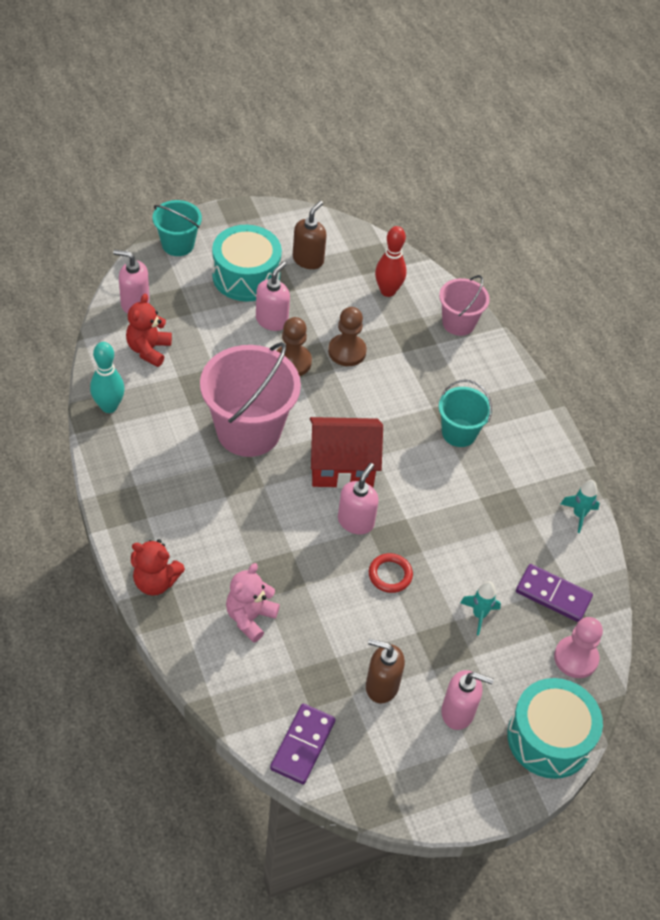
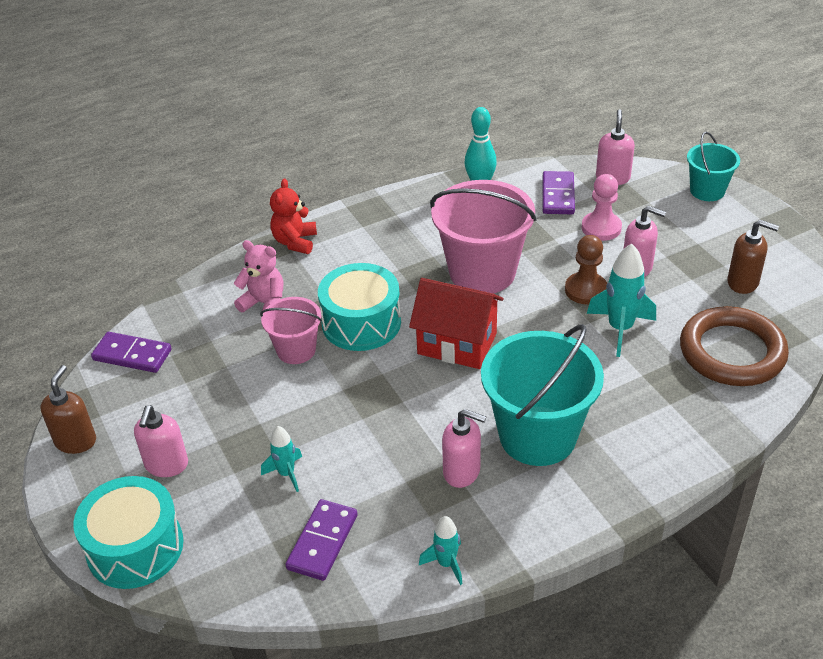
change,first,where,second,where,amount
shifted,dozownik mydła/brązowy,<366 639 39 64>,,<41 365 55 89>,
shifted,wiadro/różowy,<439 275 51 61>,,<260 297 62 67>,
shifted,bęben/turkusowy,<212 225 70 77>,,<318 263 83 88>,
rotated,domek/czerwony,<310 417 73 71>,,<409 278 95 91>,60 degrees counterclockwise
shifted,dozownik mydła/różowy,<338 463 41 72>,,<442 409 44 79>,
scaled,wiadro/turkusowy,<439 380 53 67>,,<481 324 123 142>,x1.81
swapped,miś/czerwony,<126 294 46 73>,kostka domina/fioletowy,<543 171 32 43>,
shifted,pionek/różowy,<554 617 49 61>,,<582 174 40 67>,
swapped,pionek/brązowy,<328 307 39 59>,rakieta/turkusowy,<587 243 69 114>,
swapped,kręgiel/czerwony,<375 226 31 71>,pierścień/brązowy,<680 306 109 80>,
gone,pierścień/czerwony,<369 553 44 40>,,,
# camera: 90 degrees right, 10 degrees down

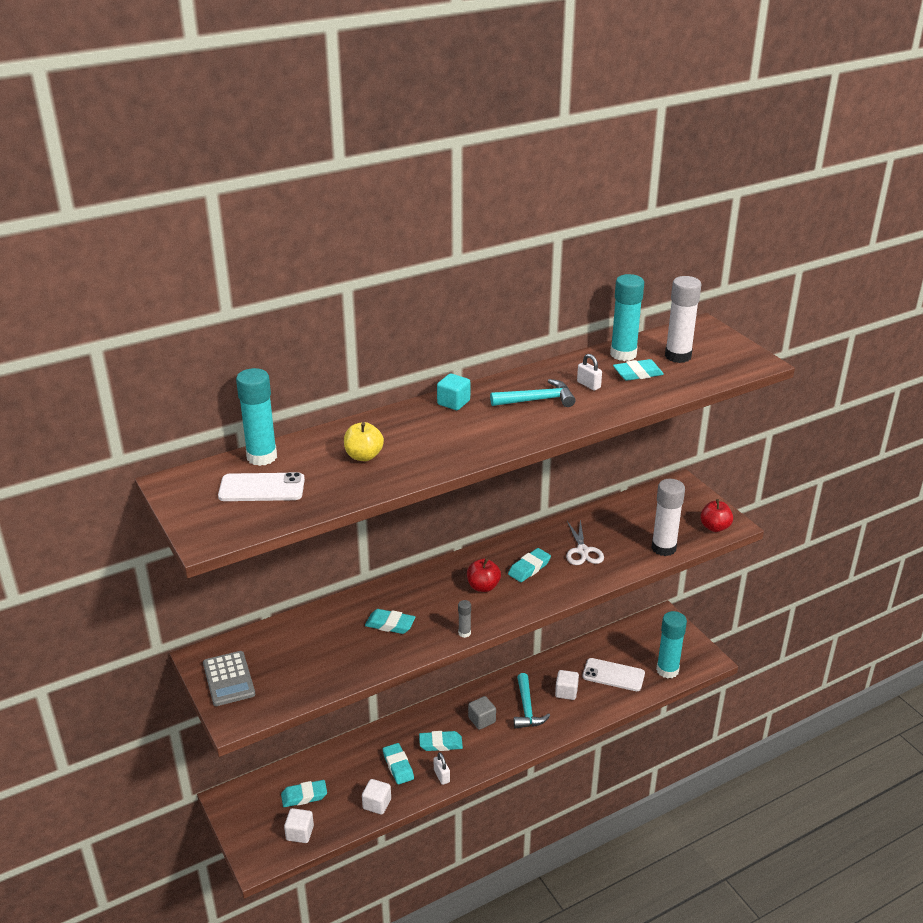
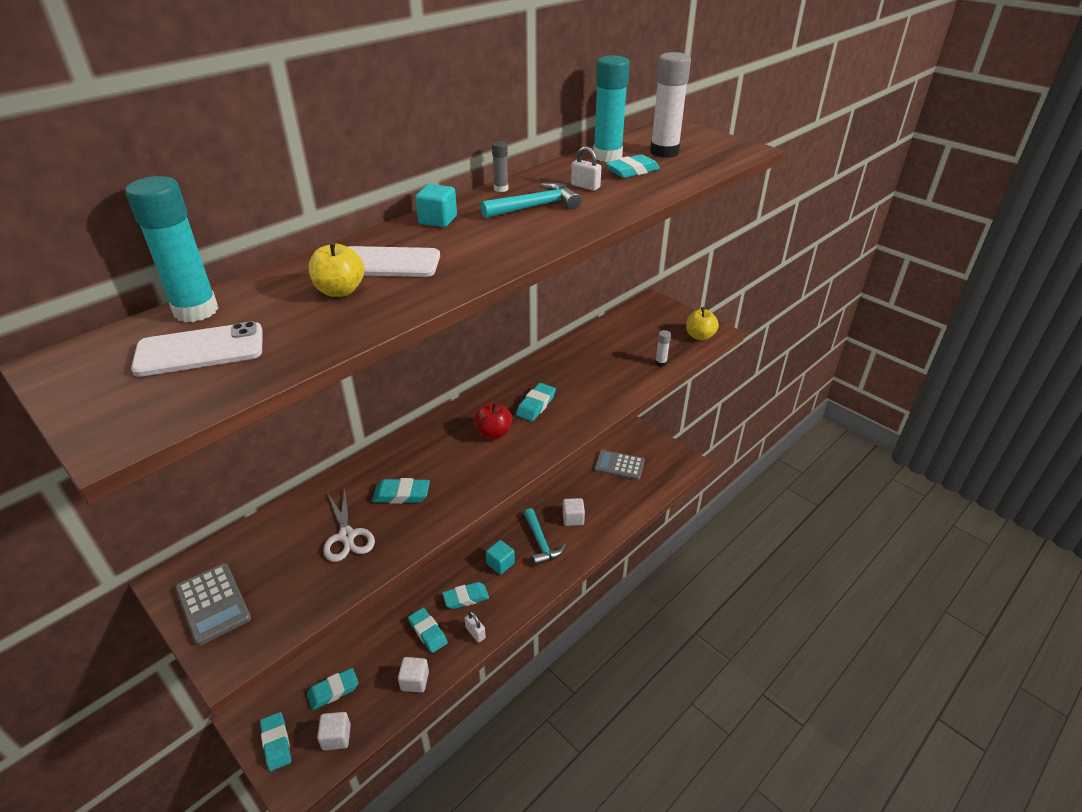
change,first,where,second,where,amount
new,,,gumka do mazania/turkusowy,<260 712 31 59>,
shifted,nożyczki/biały,<566 520 38 45>,,<323 490 52 72>,
shifted,telefon/biały,<583 658 62 33>,,<348 246 92 31>,
repainted,sześcian/szary,<468 696 28 34>,sześcian/turkusowy,<486 540 29 34>,
shifted,klej w sztyfcie/szary,<458 600 13 38>,,<492 141 16 51>,
new,,,kalkulator/szary,<594 450 51 30>,
scaled,klej w sztyfcie/biały,<651 479 34 77>,,<655 330 16 37>,x0.46
repainted,jabłko/czerwony,<700 499 33 33>,jabłko/żółty,<686 307 33 33>,
gone,klej w sztyfcie/turkusowy,<656 611 31 67>,,,
# camera: 15 degrees left, 5 degrees up

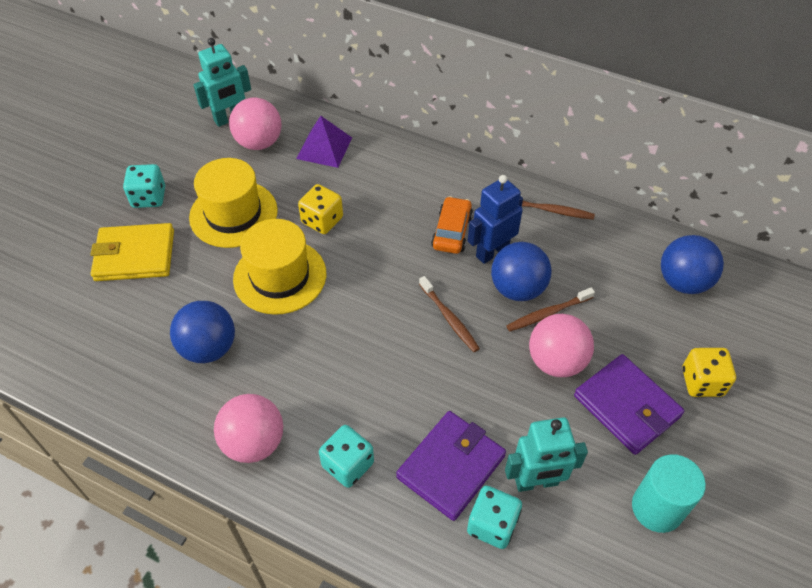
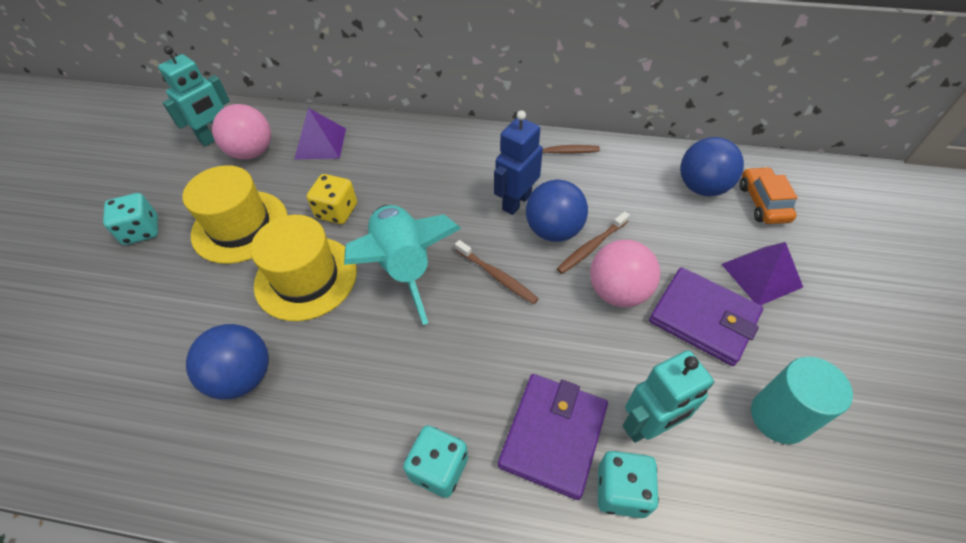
change,first,where,second,where,amount
new,,,rakieta/turkusowy,<344 205 117 120>,
swapped,kostka do gry/żółty,<682 348 54 49>,piramida/fioletowy,<721 242 82 63>,
shifted,samochód/pomarańczowy,<431 196 42 58>,,<739 167 59 57>,
gone,portfel/żółty,<91 223 83 58>,,,
gone,piłka/różowy,<214 394 69 69>,,,
# camera: 15 degrees left, 0 degrees up

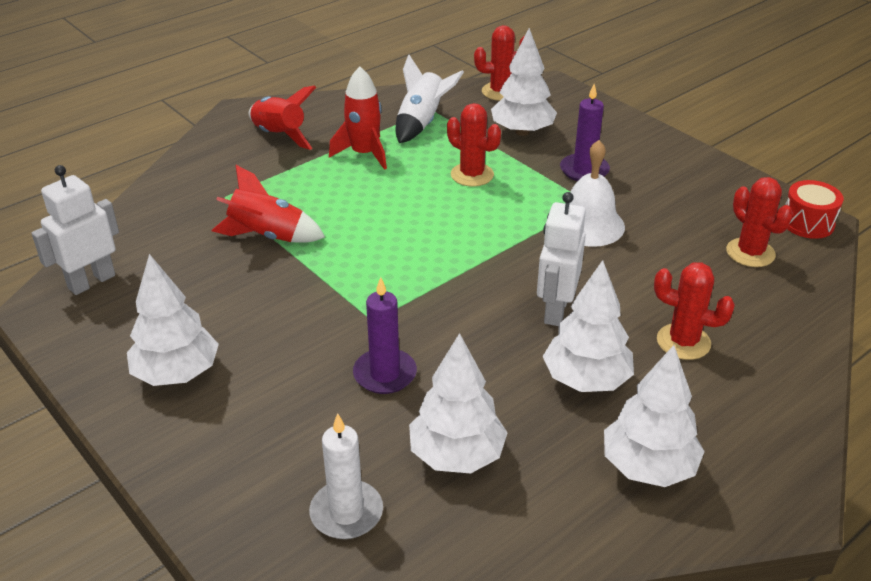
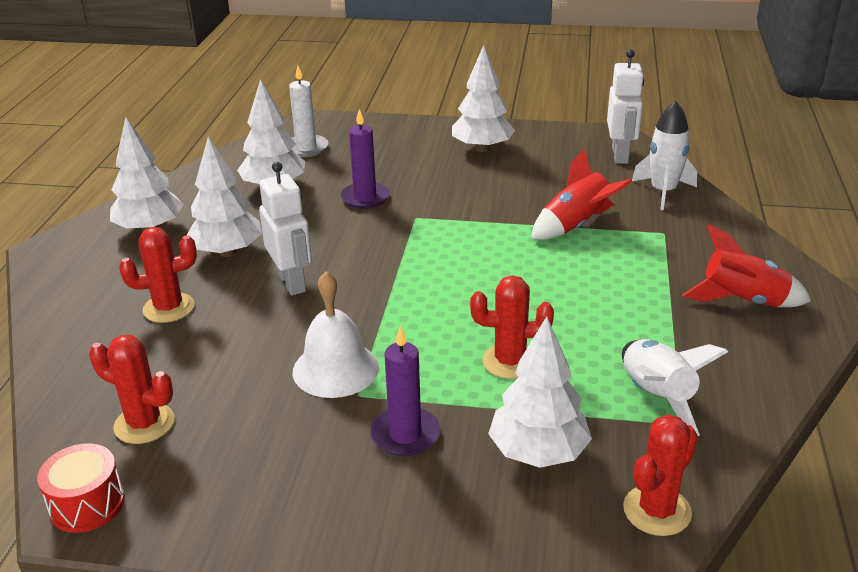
change,first,where,second,where,amount
new,,,rakieta/biały,<632 101 65 109>,
gone,rakieta/czerwony,<329 67 58 103>,,,
# camera: 140 degrees right, 5 degrees down

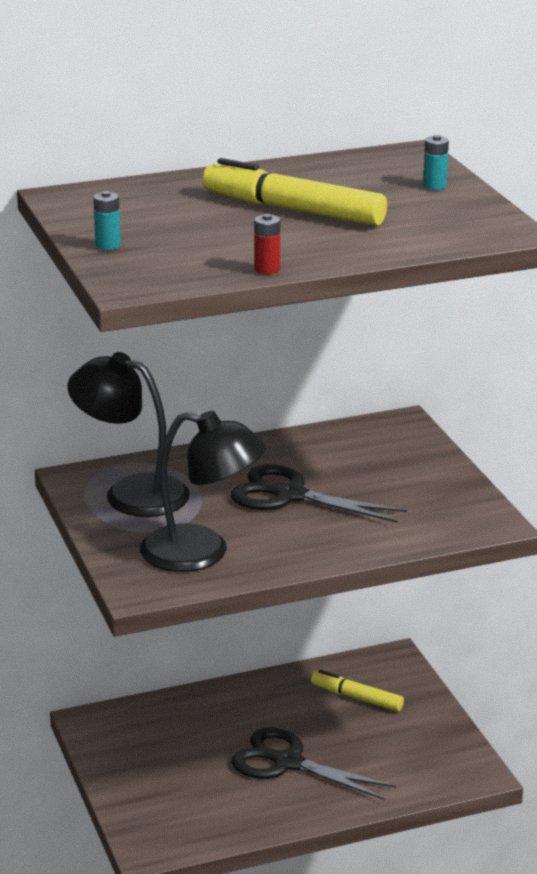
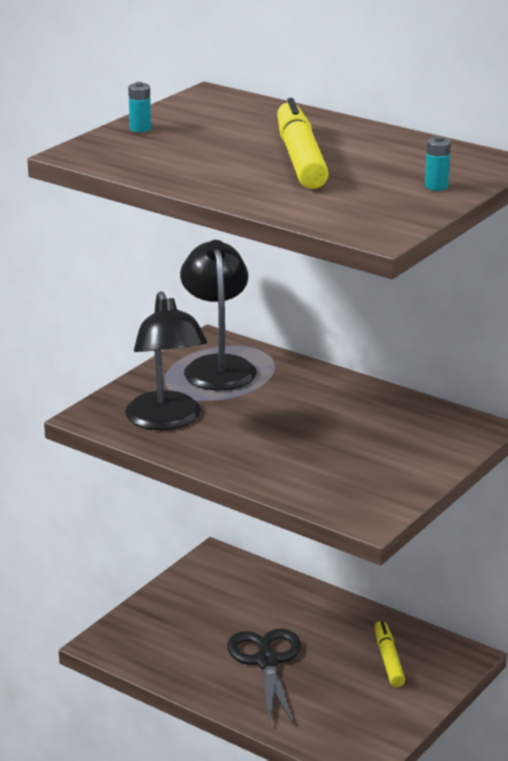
change,first,where,second,where,amount
gone,nożyczki/czarny,<231 465 176 58>,,,
gone,bateria/czerwony,<254 214 26 60>,,,
# camera: 55 degrees right, 0 degrees up

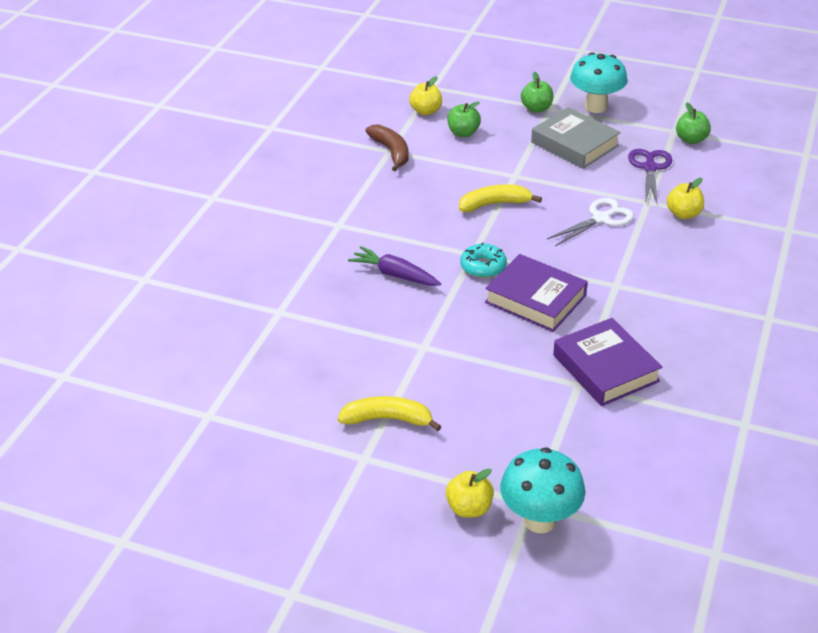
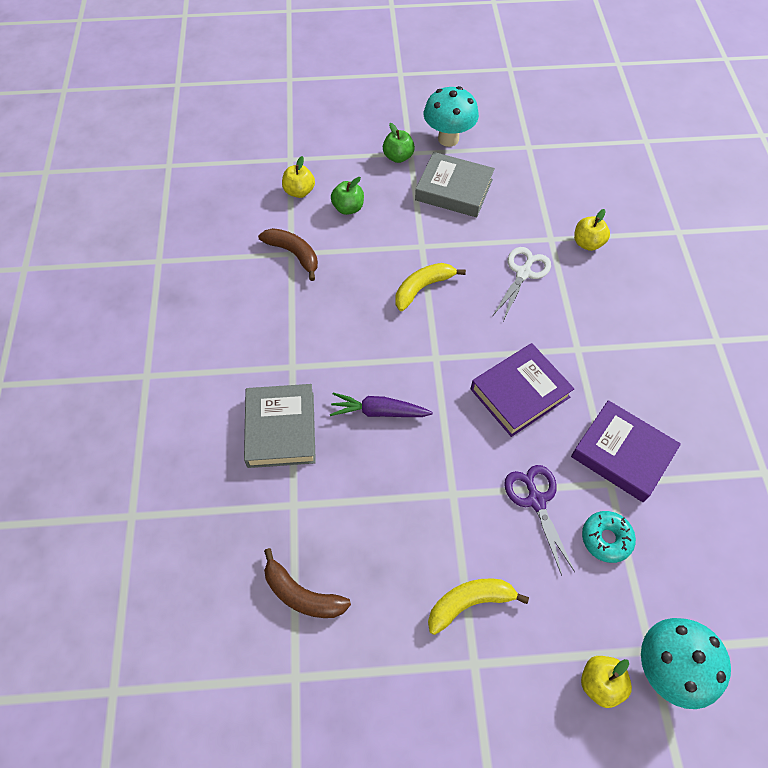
change,first,where,second,where,amount
new,,,książka/szary,<244 384 72 84>,
new,,,banan/brązowy,<264 548 87 70>,
rotated,książka/fioletowy,<485 254 103 78>,,<471 343 103 94>,45 degrees counterclockwise
shifted,nożyczki/fioletowy,<628 149 44 54>,,<504 465 71 110>,
shifted,donut/turkusowy,<460 242 47 36>,,<582 511 54 52>,
gone,jabłko/zielony,<676 102 35 42>,,,
# camera: 25 degrees left, 20 degrees up

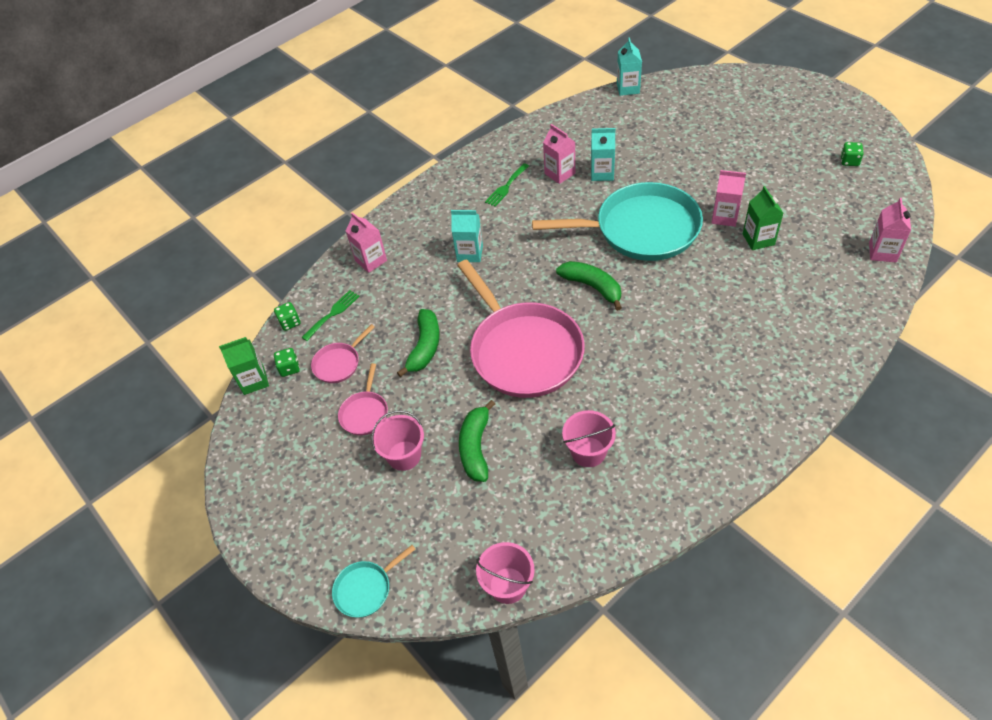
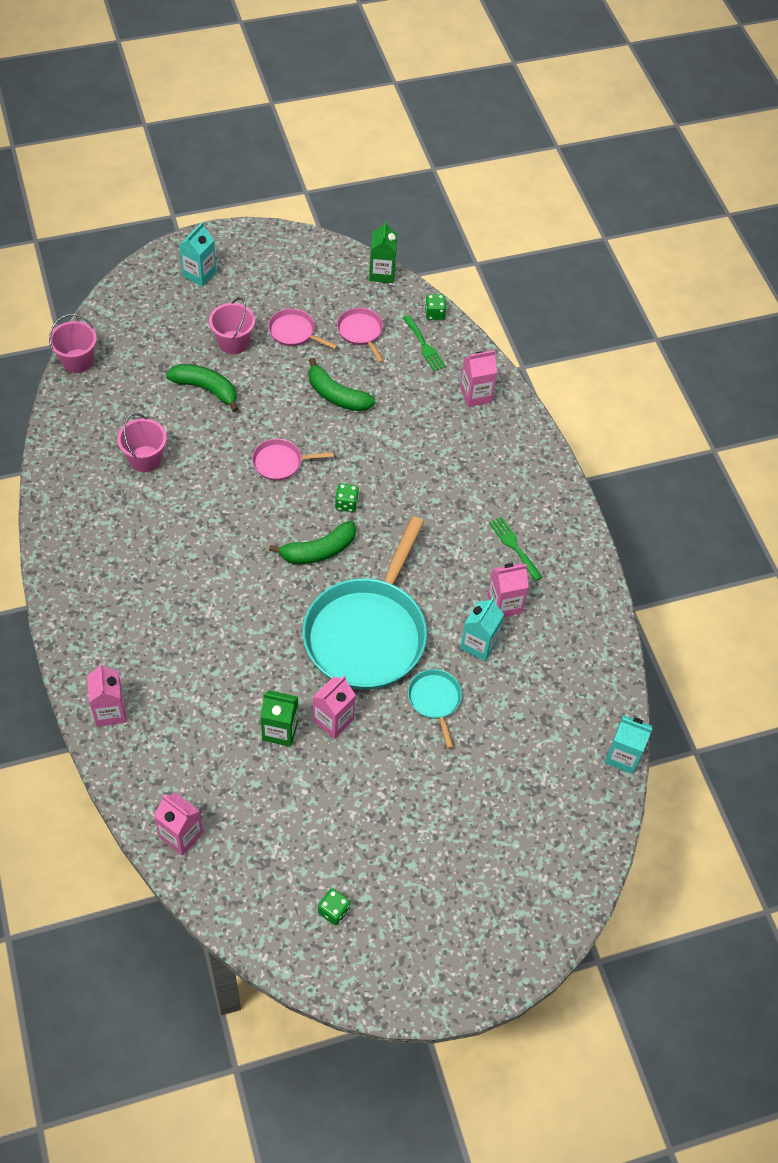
change,first,where,second,where,amount
new,,,karton mleka/różowy,<87 663 39 63>,
shifted,karton mleka/turkusowy,<451 210 32 52>,,<179 222 38 64>,
scaled,patelnia/różowy,<457 259 128 139>,,<252 439 82 42>,x0.43
shifted,kostka do gry/zielony,<274 348 26 29>,,<335 483 24 29>,
shifted,patelnia/turkusowy,<332 545 83 73>,,<408 669 54 80>,
# camera: 105 degrees right, 5 degrees up

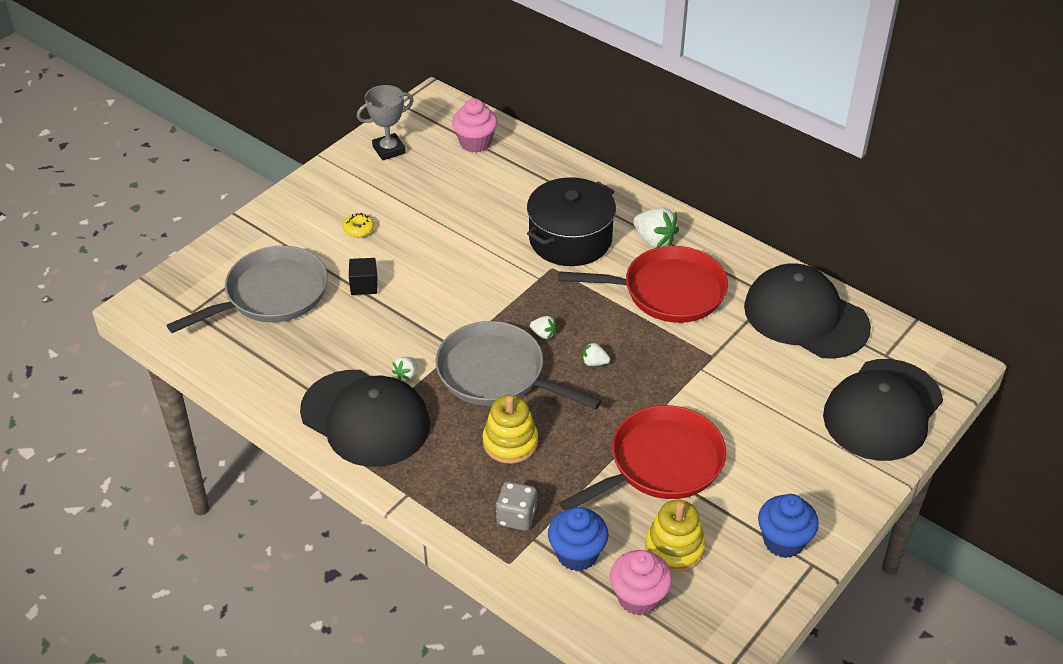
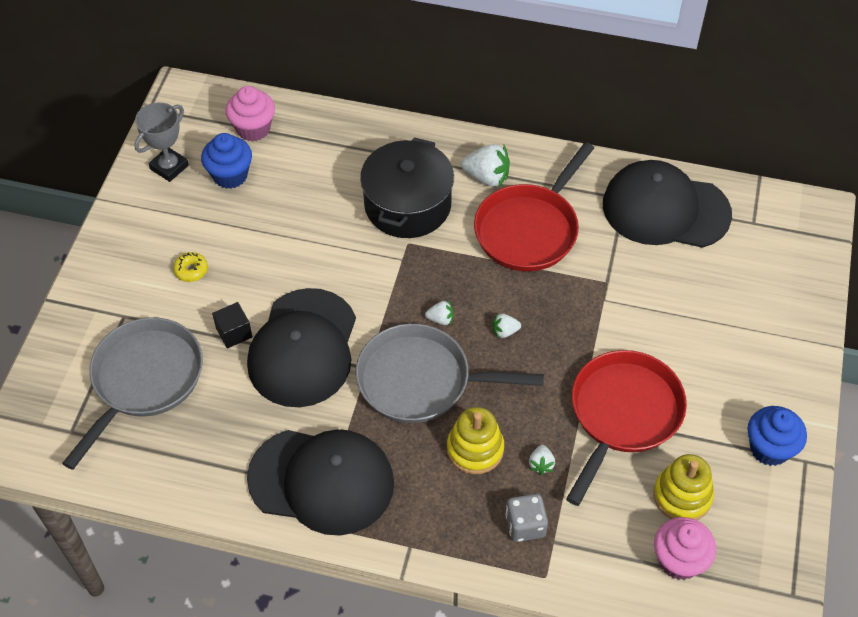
change,first,where,second,where,amount
shifted,muffinka/niebieski,<548 507 60 64>,,<201 133 51 56>,
shifted,czapka/czarny,<823 359 120 102>,,<247 288 109 119>,
rotated,patelnia/czerwony,<559 246 169 77>,,<474 142 120 129>,150 degrees clockwise
shifted,truskawka/biały,<392 357 25 23>,,<529 445 26 30>,
# camera: 25 degrees left, 10 degrees up

